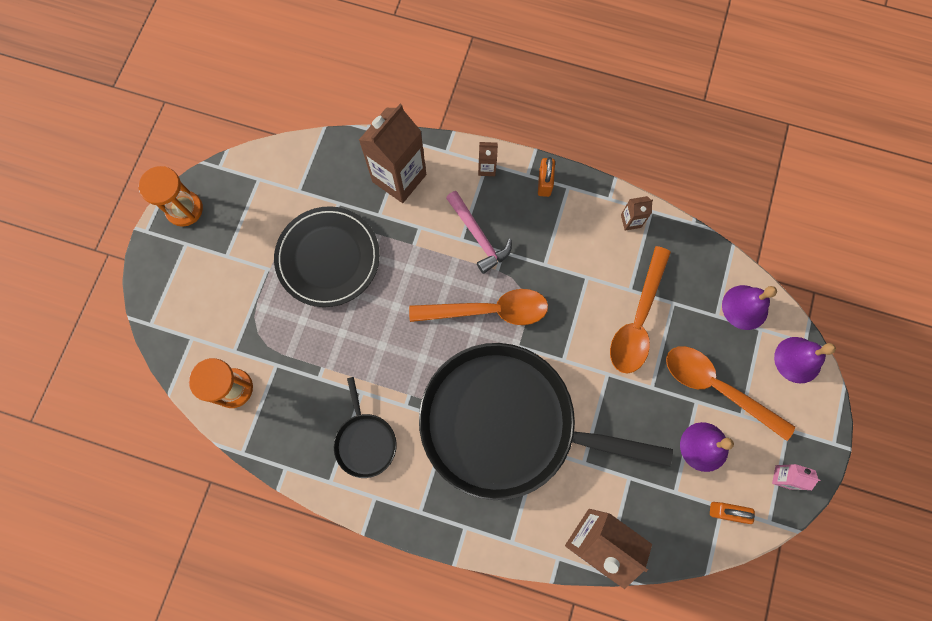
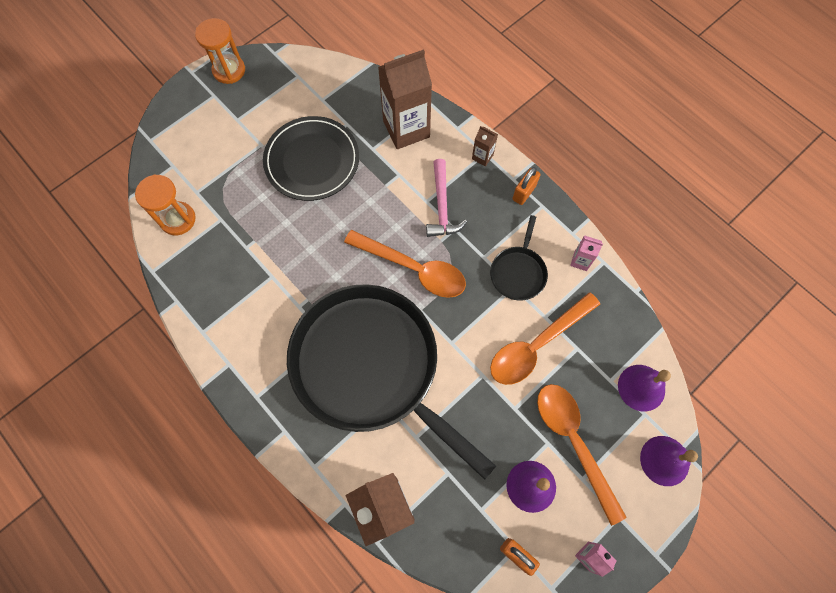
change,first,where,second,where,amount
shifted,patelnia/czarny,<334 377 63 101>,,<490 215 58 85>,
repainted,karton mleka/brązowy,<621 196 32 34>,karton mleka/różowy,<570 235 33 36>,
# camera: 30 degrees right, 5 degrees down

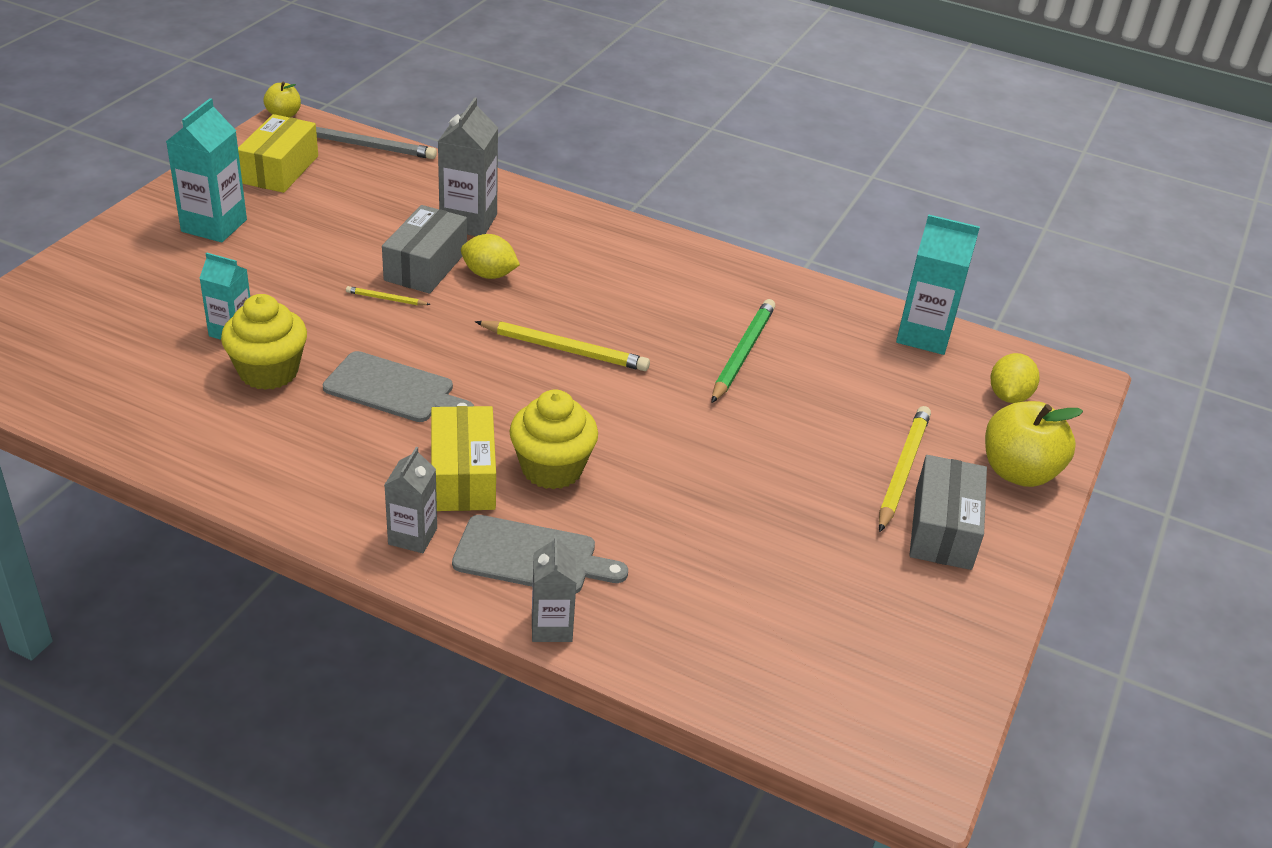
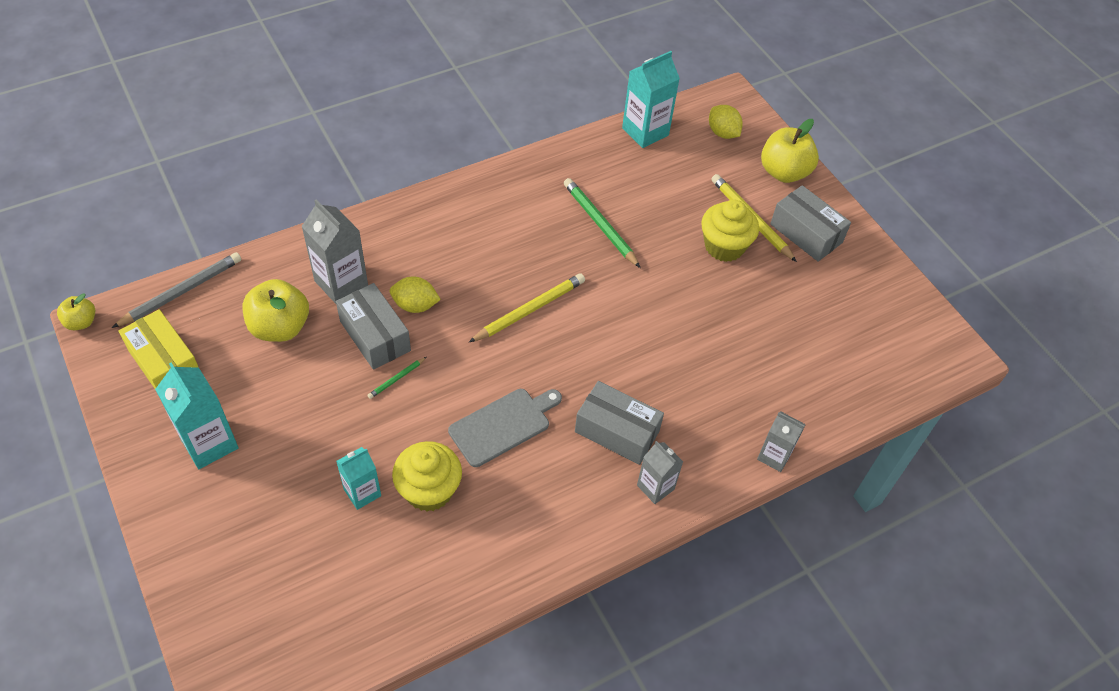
change,first,where,second,where,amount
new,,,jabłko/żółty,<243 279 66 63>,
repainted,ołówek/żółty,<346 286 85 20>,ołówek/zielony,<367 357 59 42>,
rotated,cytryna/żółty,<461 234 59 45>,,<390 276 51 37>,45 degrees clockwise
repainted,pudełko/żółty,<431 406 65 105>,pudełko/szary,<575 381 89 84>,
shifted,muffinka/żółty,<509 389 89 100>,,<701 200 58 62>,
gone,deska do krojenia/szary,<452 515 176 78>,,,
# camera: 55 degrees left, 15 degrees up

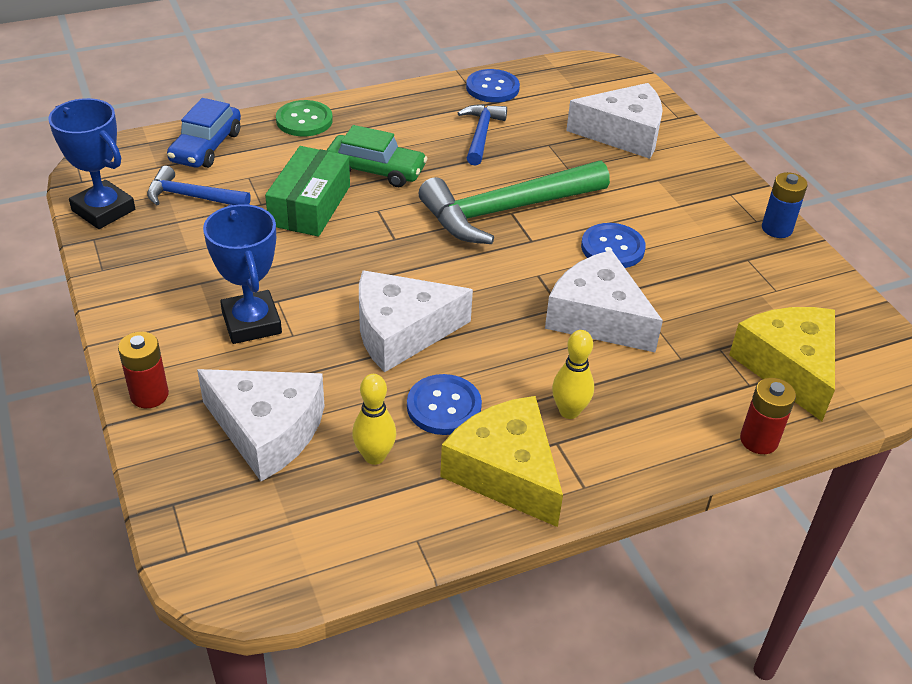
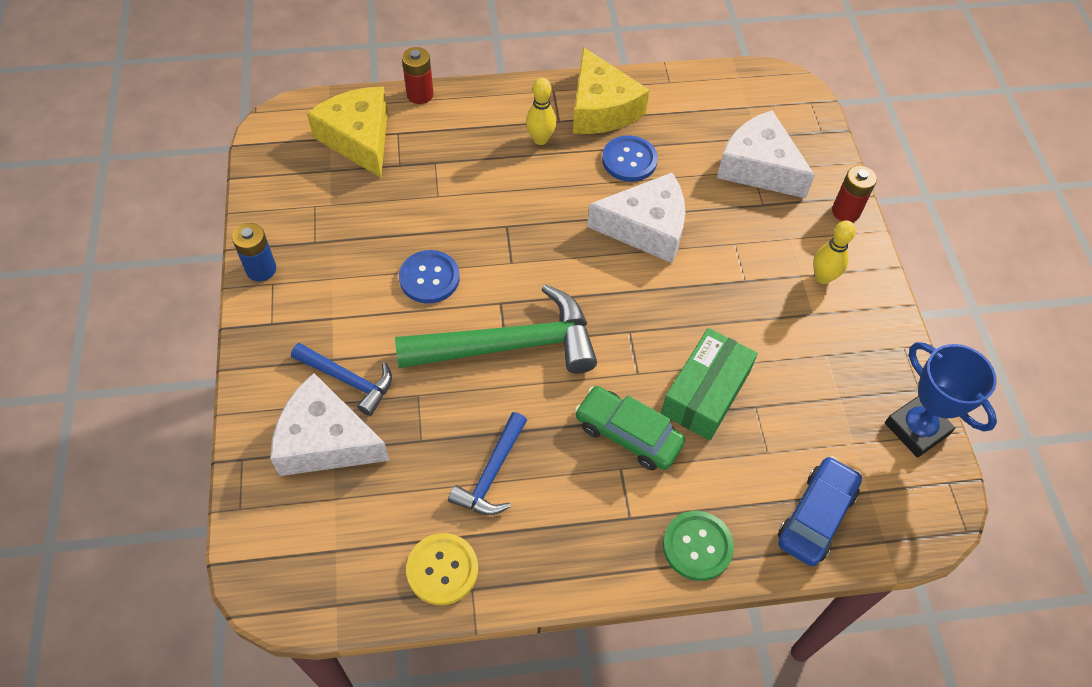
change,first,where,second,where,amount
shifted,młotek/niebieski,<147 166 104 40>,,<291 343 101 73>,
rotated,ser/żółty,<729 307 106 114>,,<307 87 81 91>,150 degrees clockwise
repainted,guzik/niebieski,<466 69 54 34>,guzik/żółty,<406 533 72 72>,
shifted,kręgiel/żółty,<352 374 44 91>,,<813 220 43 64>,
gone,puchar/niebieski,<203 204 79 140>,,,
gone,ser/biały,<545 250 118 102>,,,
# camera: 165 degrees left, 15 degrees up

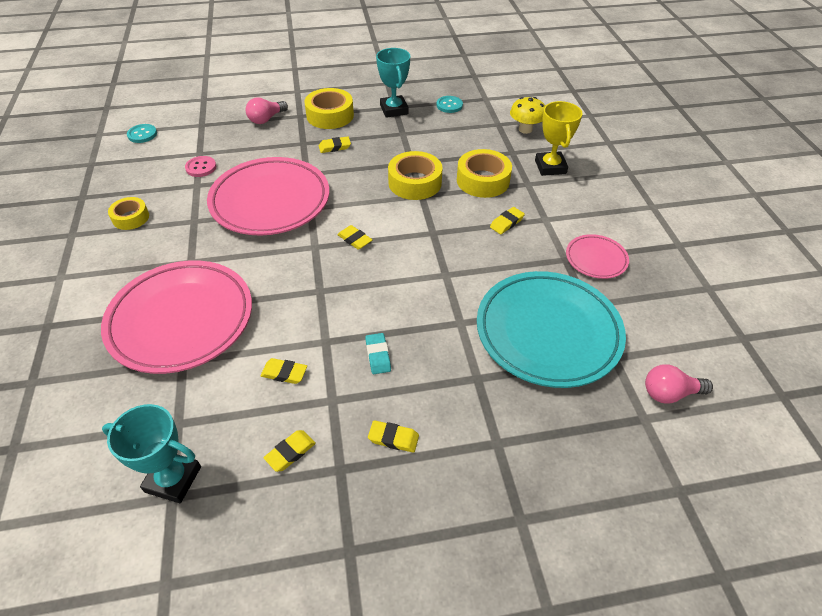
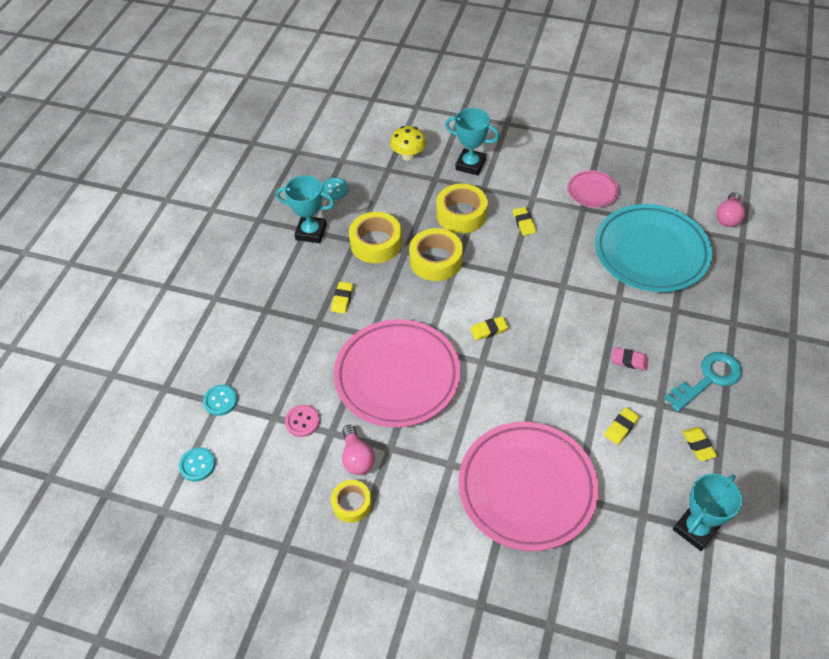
change,first,where,second,where,amount
new,,,guzik/turkusowy,<203 385 35 31>,
shifted,żarówka/różowy,<246 97 42 27>,,<342 425 33 50>,
shifted,taśma klejąca/żółty,<304 88 50 41>,,<349 212 53 51>,
repainted,puchar/żółty,<535 101 47 75>,puchar/turkusowy,<445 108 55 68>,
repainted,gumka do mazania/turkusowy,<365 333 26 41>,gumka do mazania/różowy,<611 347 37 24>,
swapped,gumka do mazania/żółty,<368 420 51 33>,klucz/turkusowy,<664 352 78 60>,
# camera: 60 degrees left, 5 degrees up

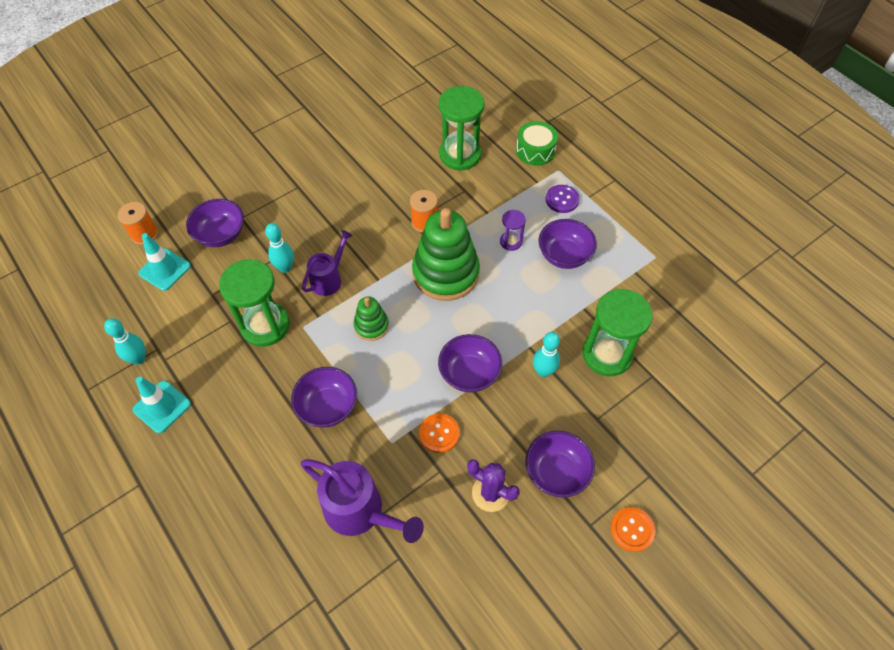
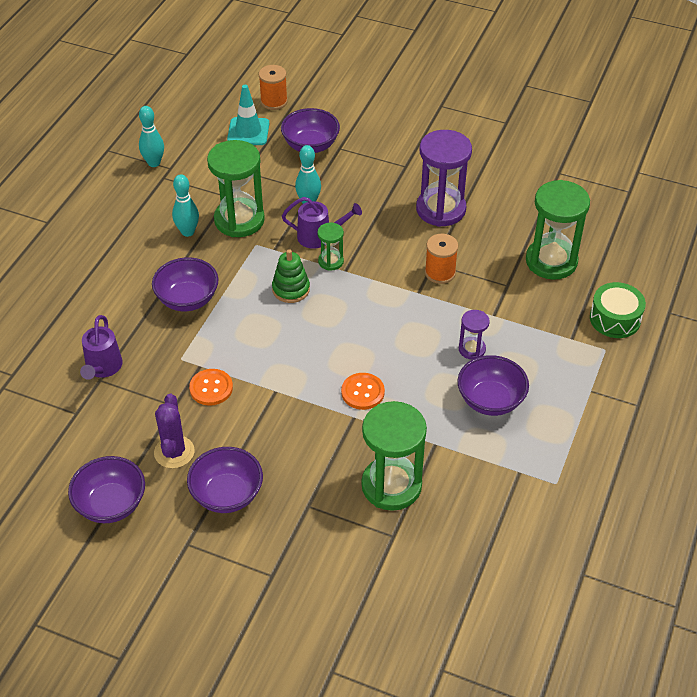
change,first,where,second,where,amount
shifted,miska/fioletowy,<438 334 64 59>,,<68 456 77 67>,
scaled,konewka/fioletowy,<301 459 123 84>,,<80 315 43 65>,x0.63
shifted,kręgiel/turkusowy,<533 332 27 45>,,<172 174 27 63>,
new,,,klepsydra/zielony,<317 223 27 48>,
shifted,guzik/pomarańczowy,<610 507 45 45>,,<341 373 44 37>,
new,,,klepsydra/fioletowy,<416 130 56 97>,
gone,pachołek/turkusowy,<132 377 59 56>,,,
gone,zabawka nakładanka/zielony,<412 208 68 93>,,,
gone,guzik/fioletowy,<546 185 34 28>,,,
# camera: 60 degrees right, 10 degrees down

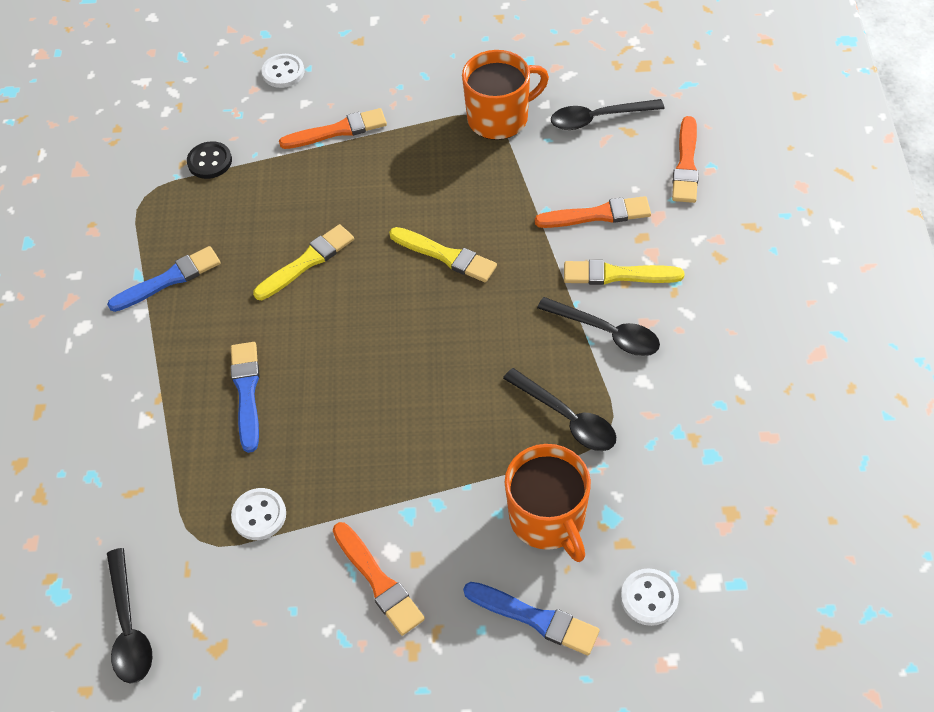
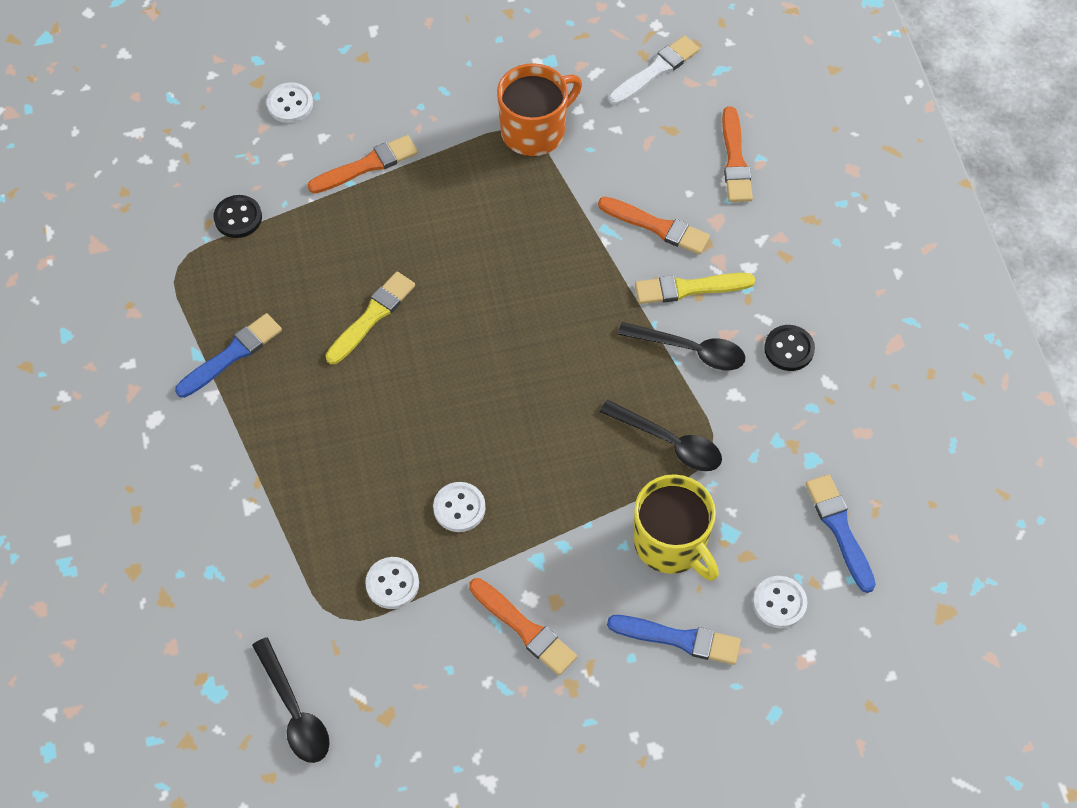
change,first,where,second,where,amount
new,,,guzik/biały,<433 482 53 50>,
rotated,pędzel/pomarańczowy,<535 196 116 32>,,<598 197 112 58>,45 degrees clockwise
new,,,pędzel/biały,<608 35 92 70>,
repainted,kubek/pomarańczowy,<505 444 86 118>,kubek/żółty,<634 474 85 107>,
new,,,guzik/czarny,<764 325 51 46>,
shifted,pędzel/niebieski,<231 342 29 111>,,<806 474 70 119>,
gone,pędzel/żółty,<389 227 108 55>,,,
gone,łyżka/czarny,<551 99 113 31>,,,
# camera: 15 degrees left, 5 degrees up

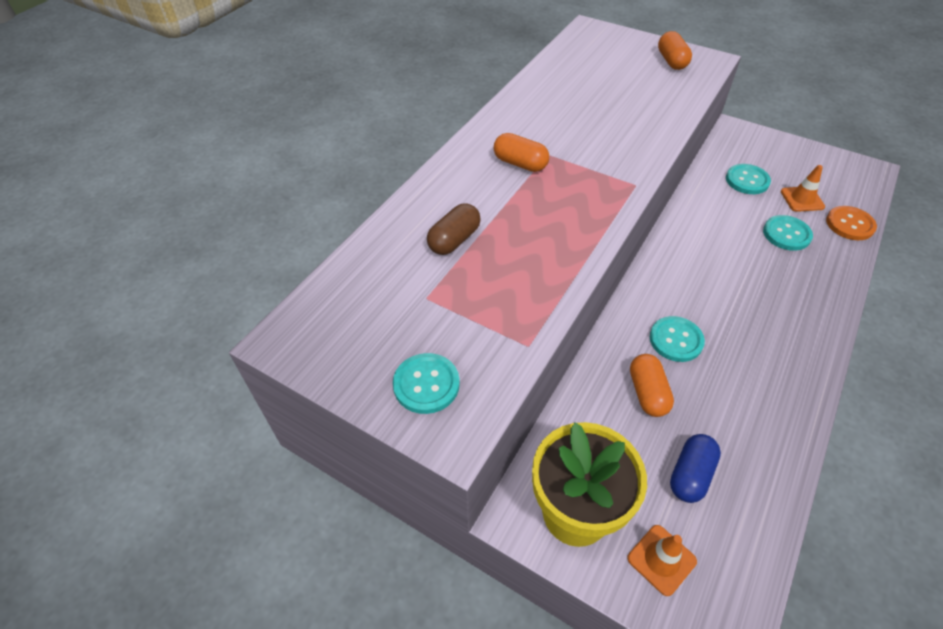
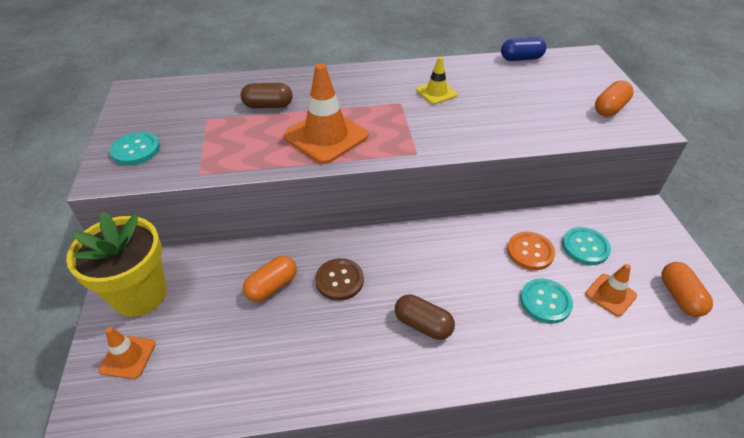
change,first,where,second,where,amount
new,,,pachołek/pomarańczowy,<284 63 84 101>,
repainted,guzik/turkusowy,<650 316 55 46>,guzik/brązowy,<315 258 49 43>,
new,,,kapsułka/brązowy,<395 295 60 45>,
new,,,pachołek/żółty,<416 57 42 47>,
shifted,kapsułka/niebieski,<670 434 51 69>,,<501 37 45 24>,
shifted,guzik/pomarańczowy,<826 206 51 34>,,<507 232 48 38>,
shifted,kapsułka/pomarańczowy,<494 133 55 39>,,<662 262 51 55>,
# camera: 50 degrees right, 5 degrees down

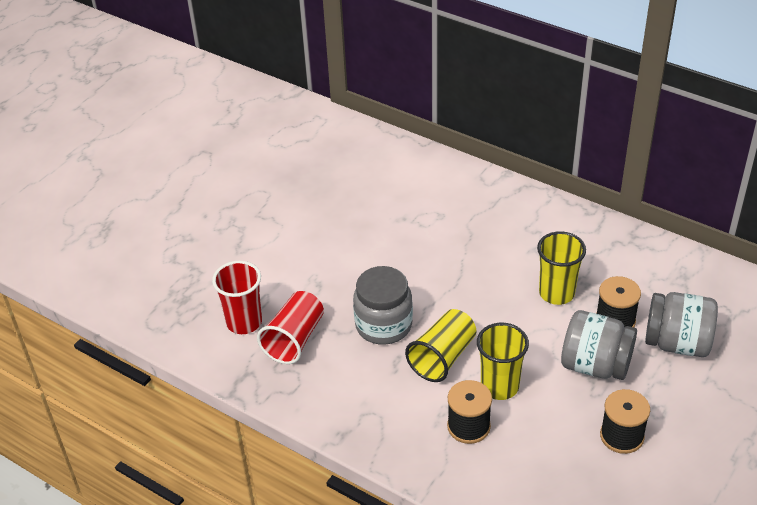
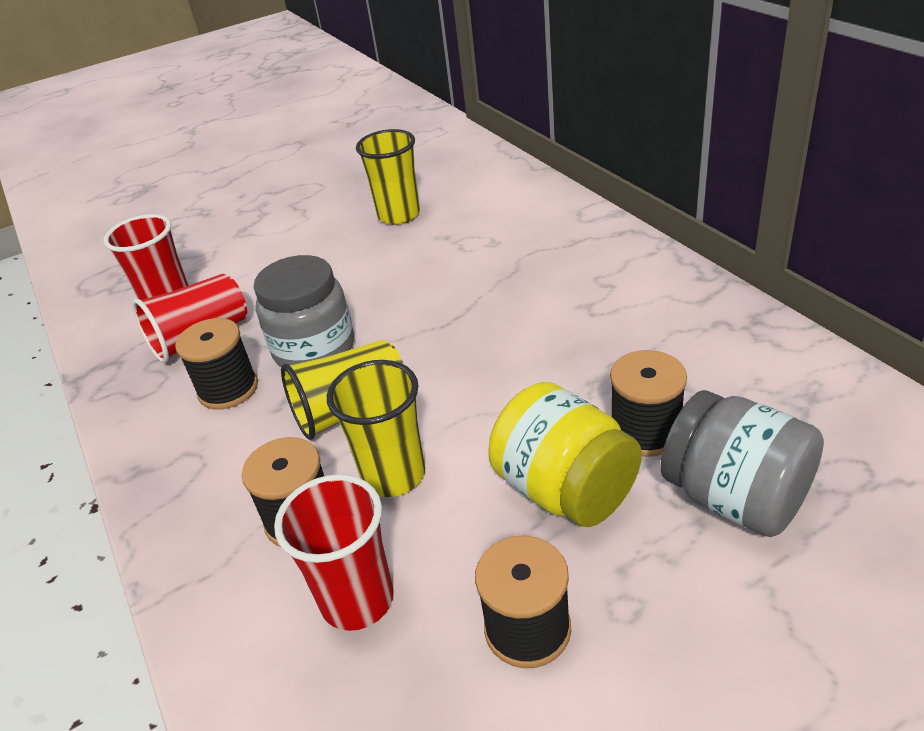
change,first,where,second,where,amount
new,,,szpulka/czarny,<175 318 83 92>,
new,,,szklanka/czerwony,<274 474 120 157>,
shifted,szklanka/żółty,<537 231 49 74>,,<356 129 64 96>,
repainted,słoik/szary,<561 310 76 70>,słoik/żółty,<488 382 154 145>,
# camera: 30 degrees right, 5 degrees down

